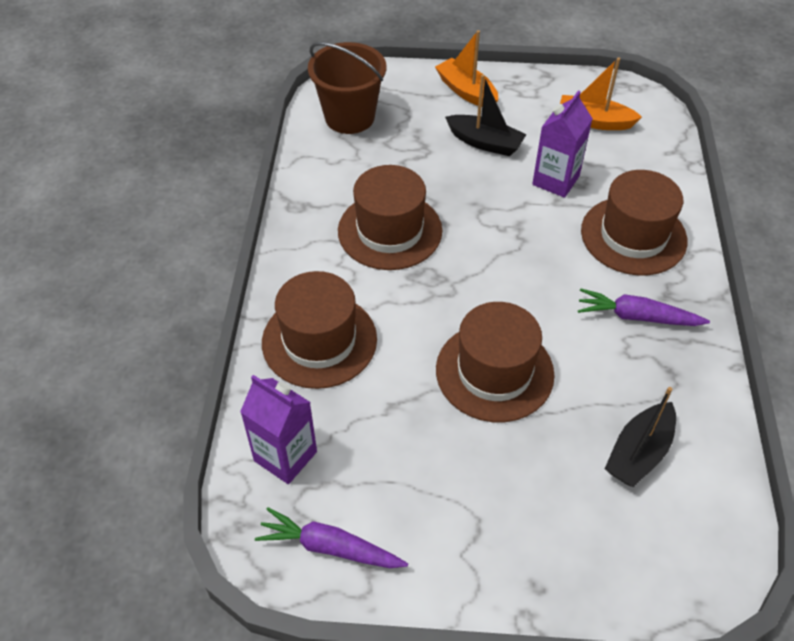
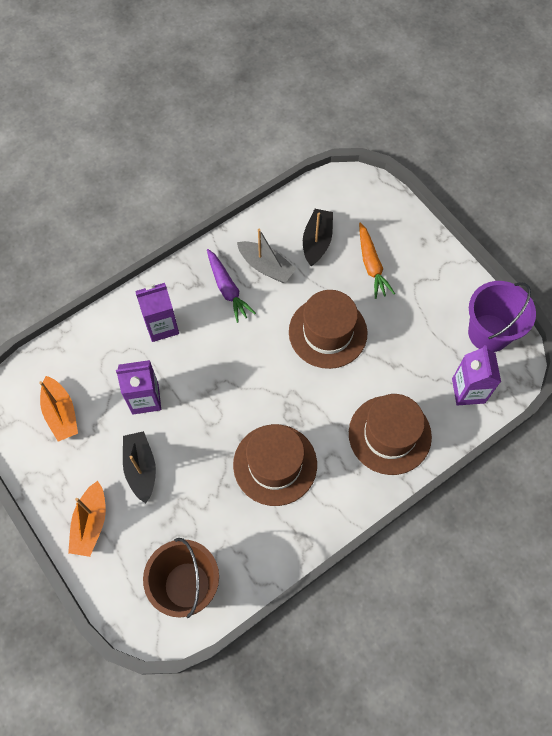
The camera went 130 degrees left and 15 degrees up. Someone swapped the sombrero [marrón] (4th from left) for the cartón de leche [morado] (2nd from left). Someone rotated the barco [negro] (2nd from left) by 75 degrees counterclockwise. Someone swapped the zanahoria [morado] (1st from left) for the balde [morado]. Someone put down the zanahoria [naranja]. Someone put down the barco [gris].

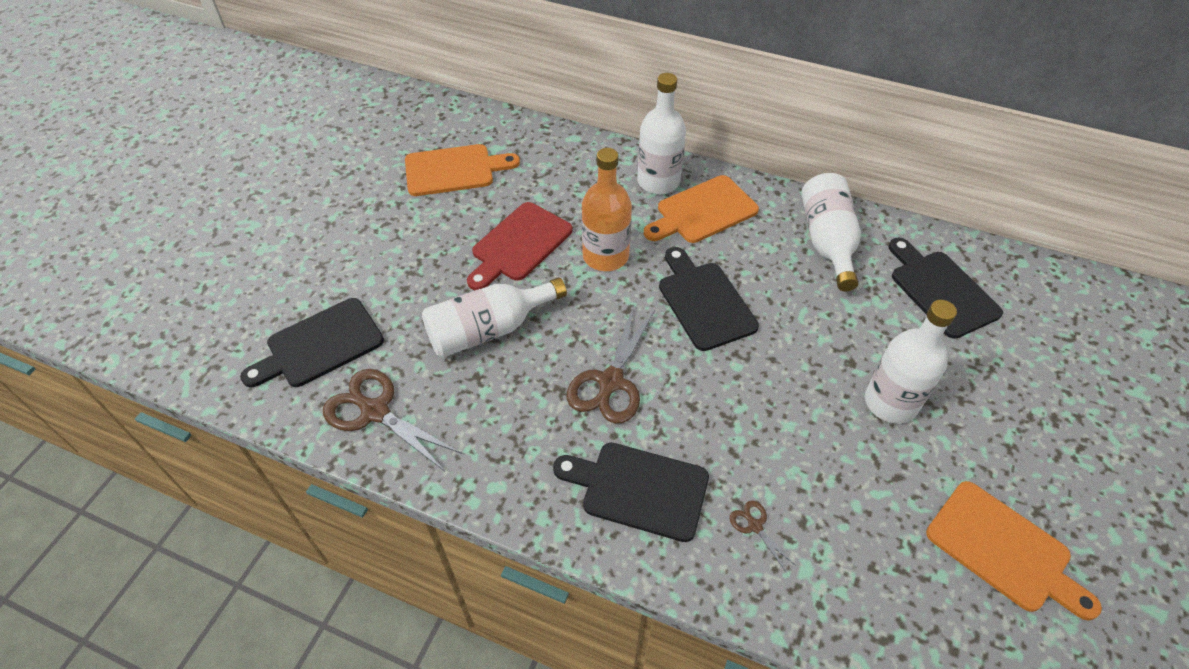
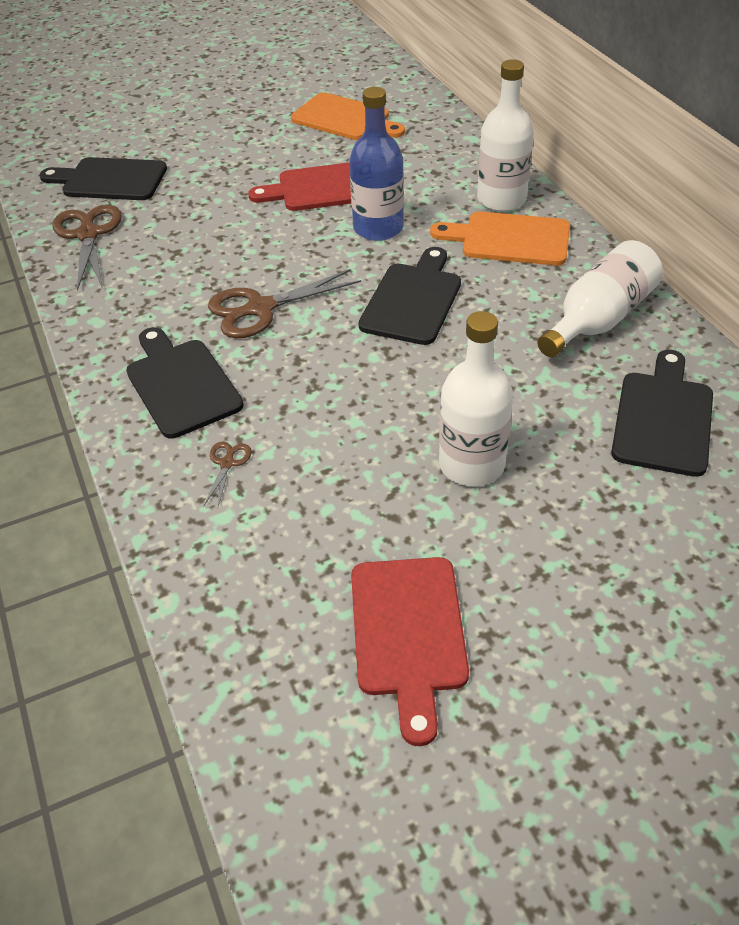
The camera went 45 degrees right and 5 degrees down. Someone repainted the botella [naranja], which became the botella [azul]. Someone took away the botella [blanco] (1st from left). Someone repainted the tabla de cortar [naranja] (3rd from left), which became the tabla de cortar [rojo] (2nd from left).

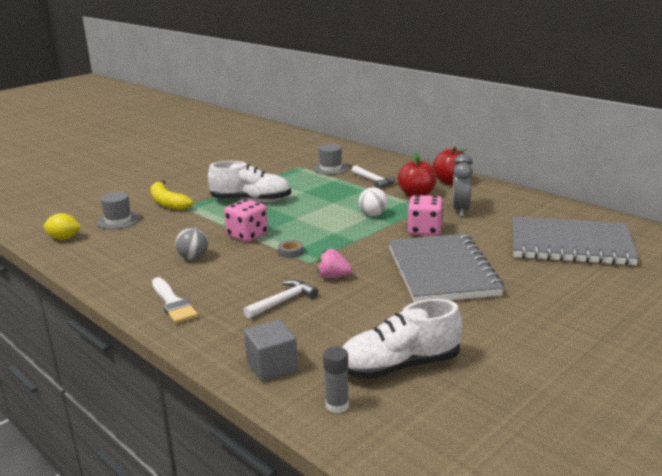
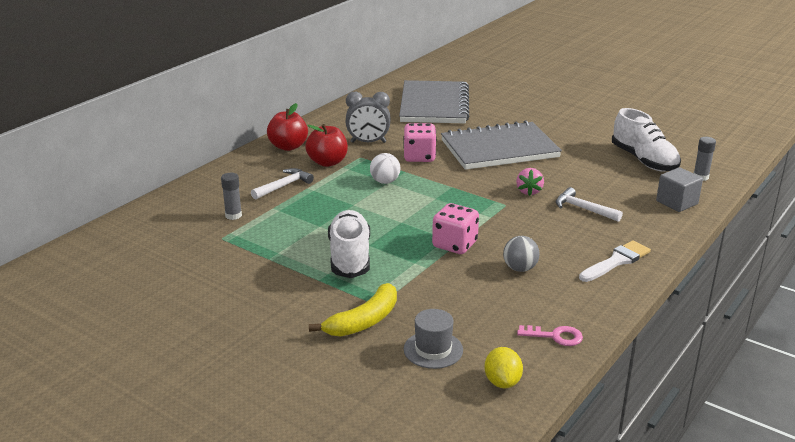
The camera went 100 degrees left and 5 degrees up. Someone swapped the sombrero [gris] (2nd from left) for the barra de pegamento [gris] (1st from left). Someone took away the cinta adhesiva [gris]. Someone put down the llave [rosa].

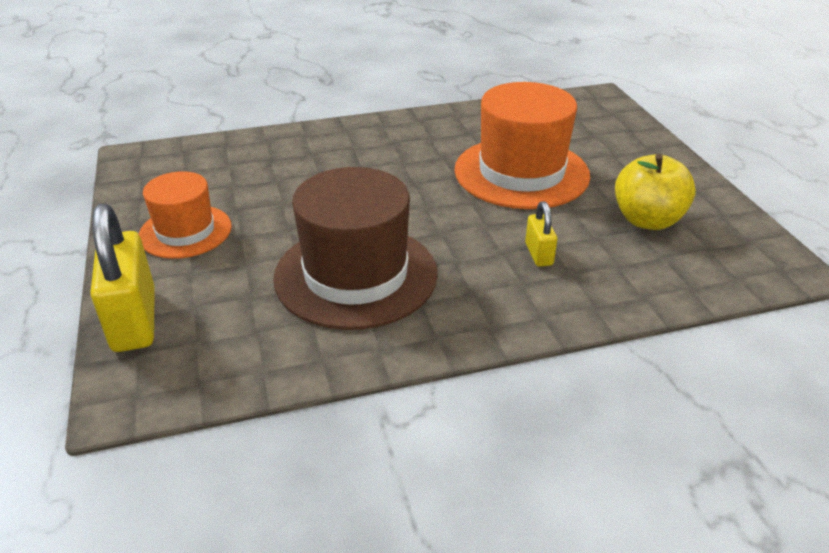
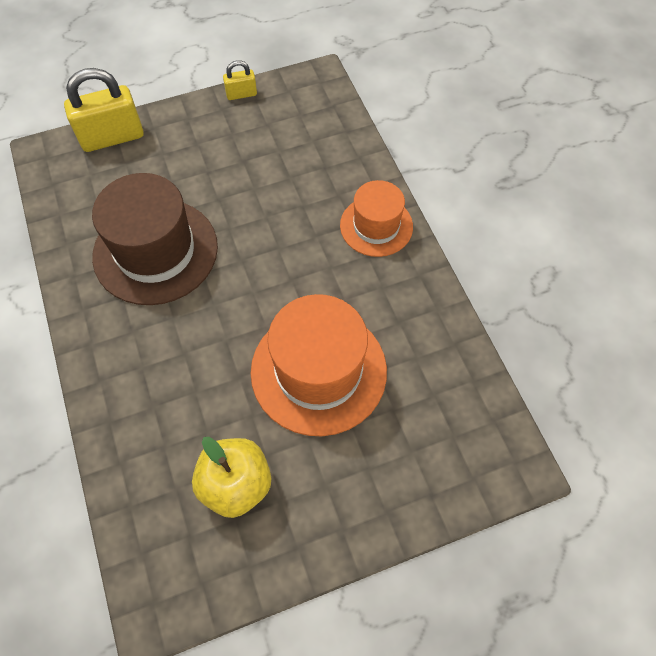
The camera went 85 degrees right and 25 degrees up. Someone carried the sombrero [naranja] (1st from left in the first image). Someone carried the candado [amarillo] (2nd from left).

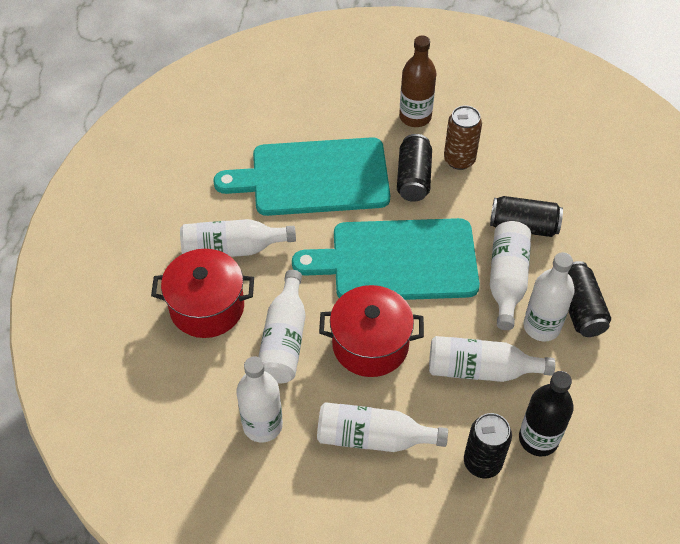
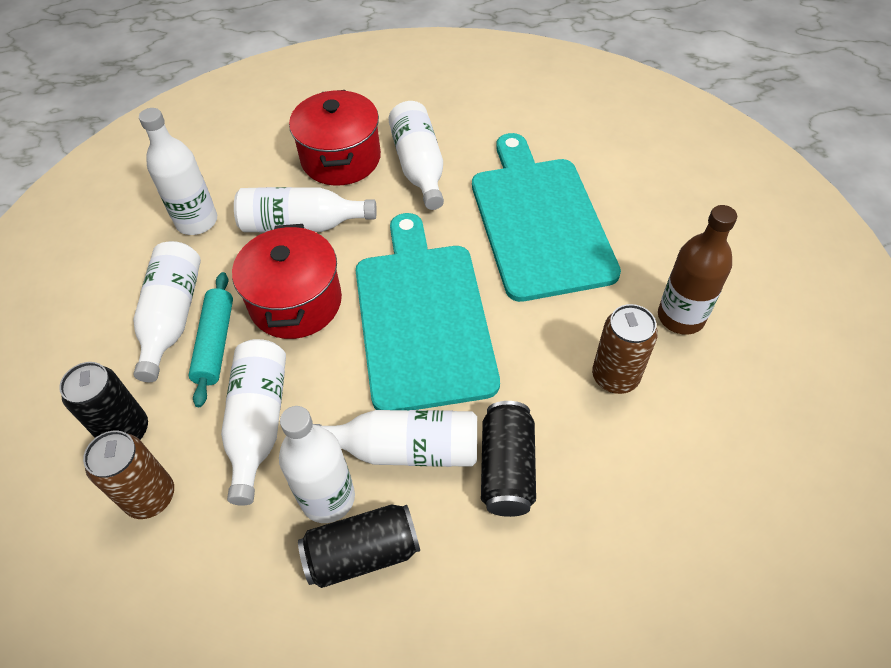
The camera went 85 degrees right and 0 degrees up. Someone took away the lata [negro] (1st from left). Someone swapped the botella [negro] for the lata [marrón] (1st from left). Someone put down the rodillo [turquesa].

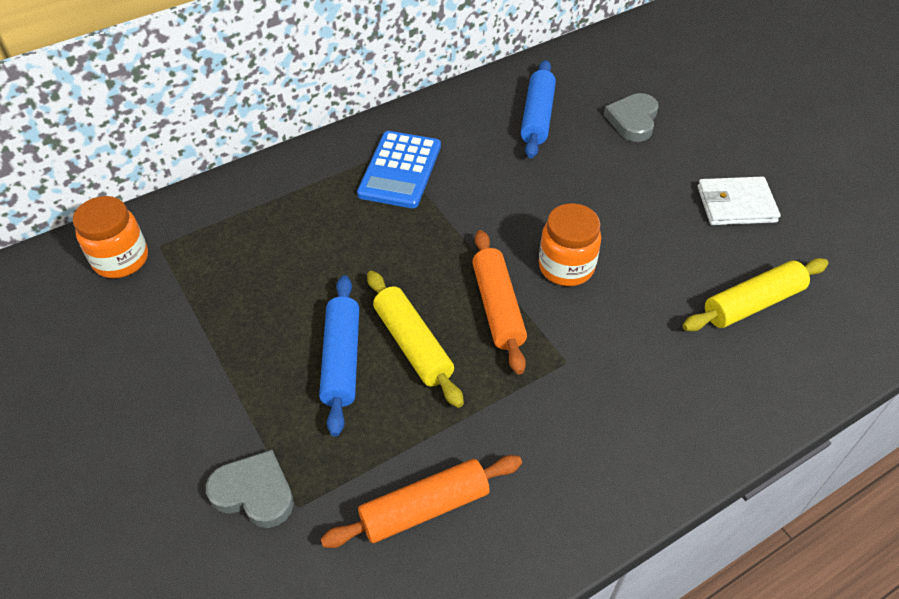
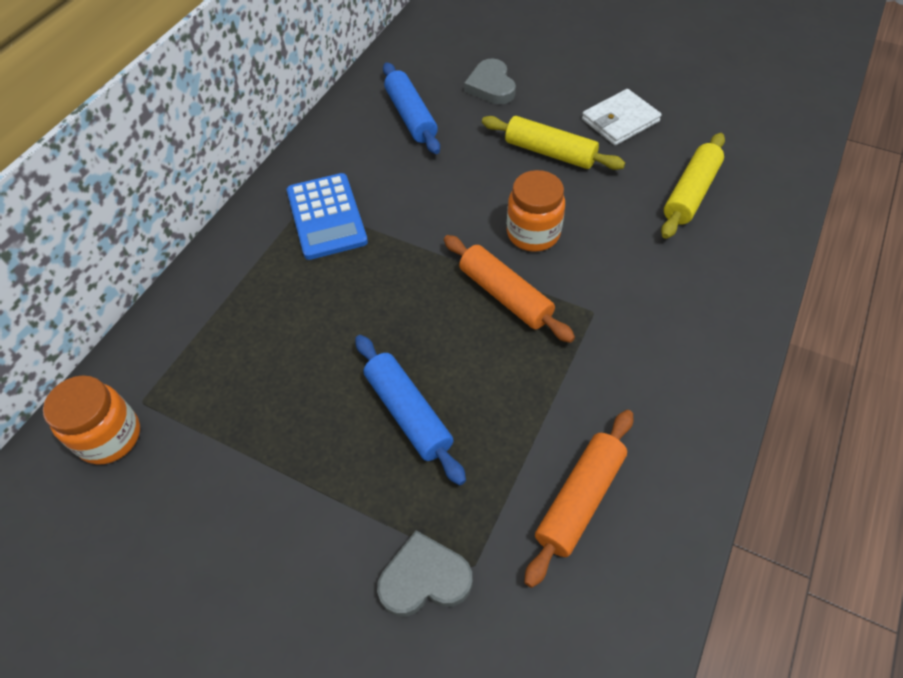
The camera went 30 degrees left and 5 degrees up. Someone carried the rodillo [amarillo] (1st from left).

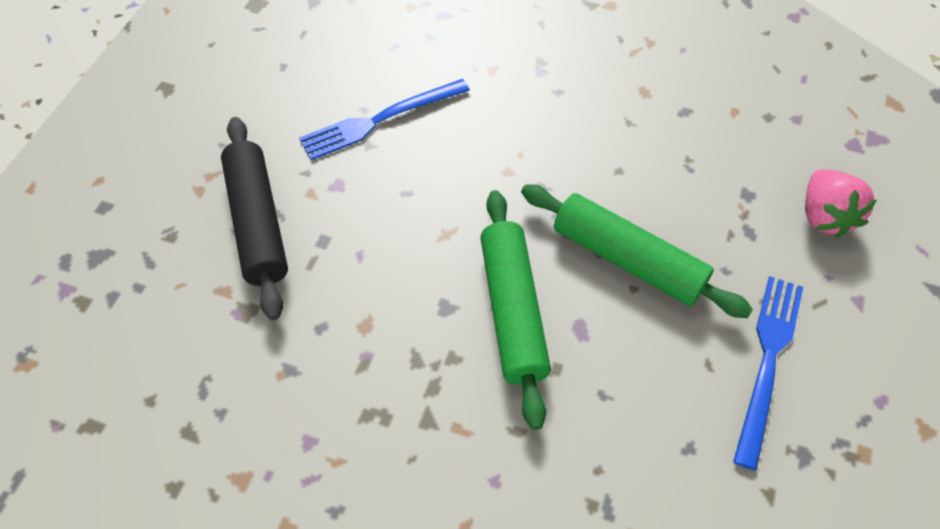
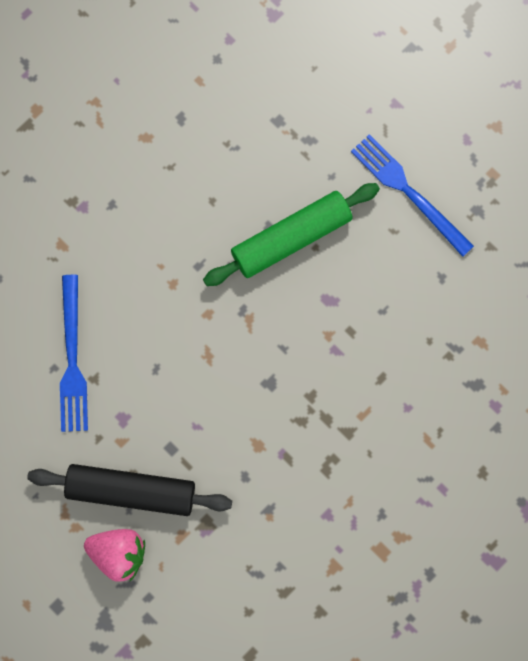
The camera went 65 degrees left and 20 degrees up. Someone carried the fresa [rosa]. Someone took away the rodillo [verde] (1st from left).

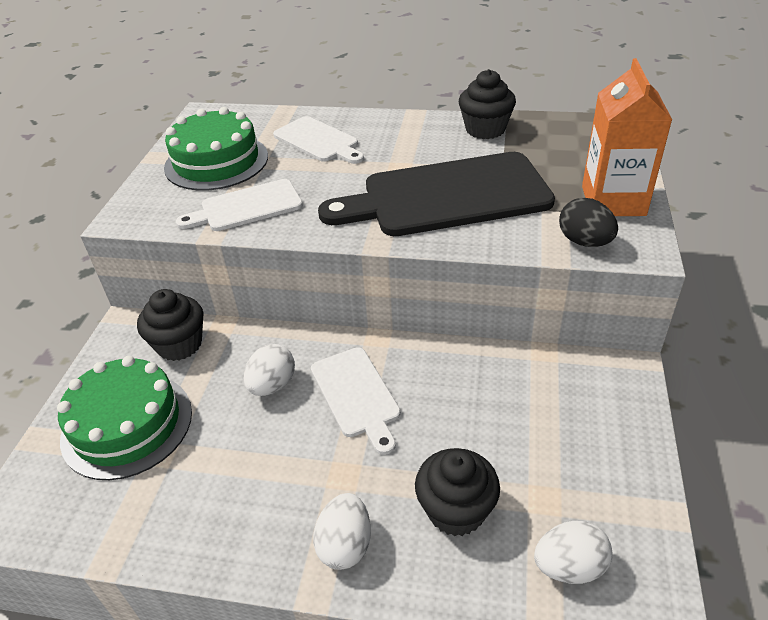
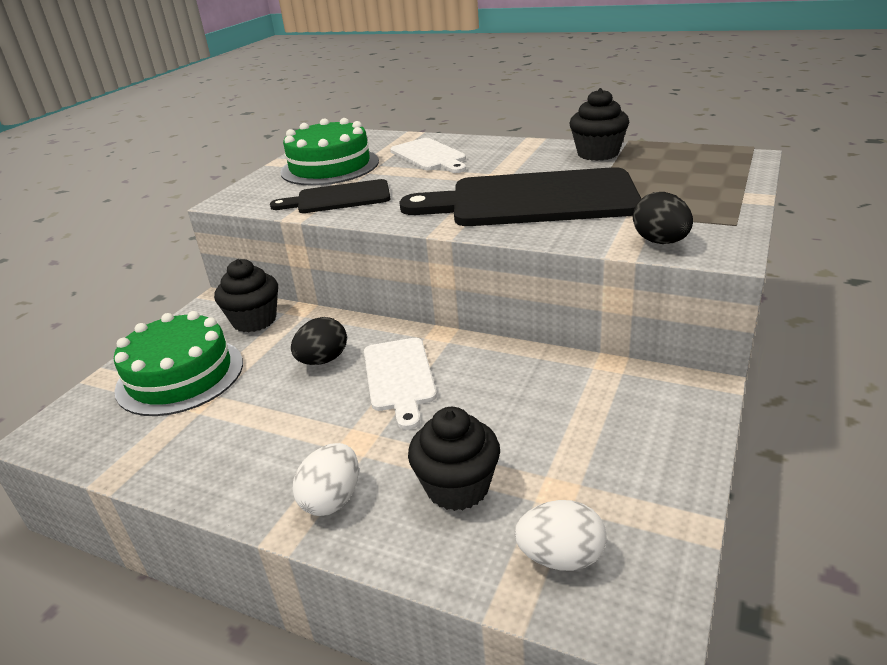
The camera went 15 degrees right and 10 degrees down. Someone took away the cartón de leche [naranja]. Someone repainted the tabla de cortar [blanco] (1st from left), which became the tabla de cortar [negro] (1st from left). Someone repainted the huevo [blanco] (1st from left), which became the huevo [negro] (1st from left).

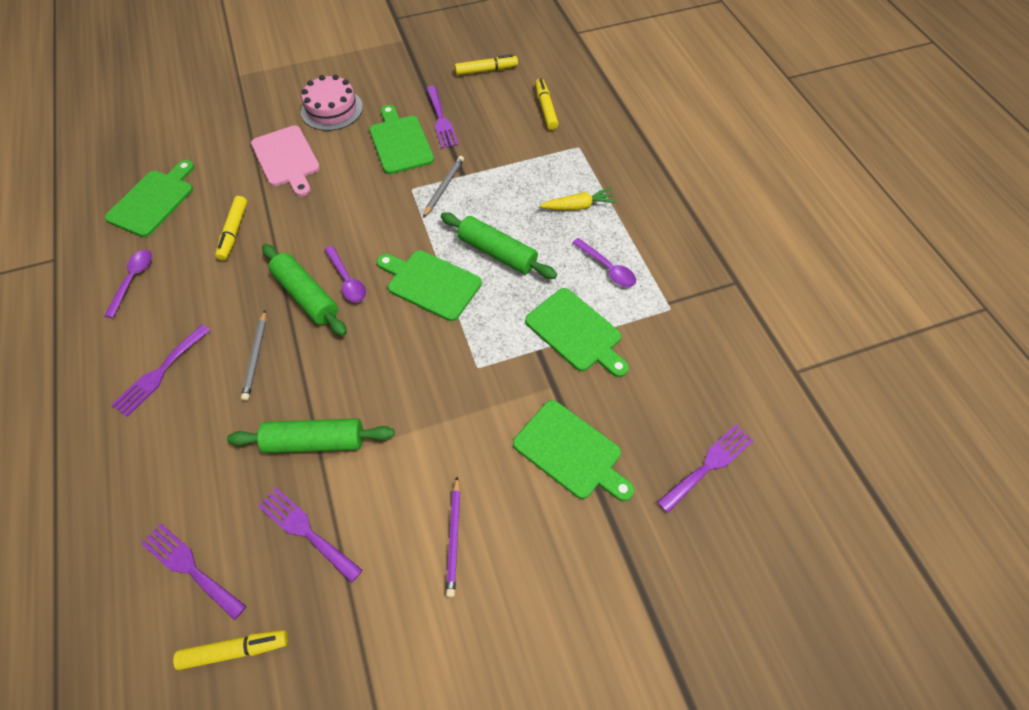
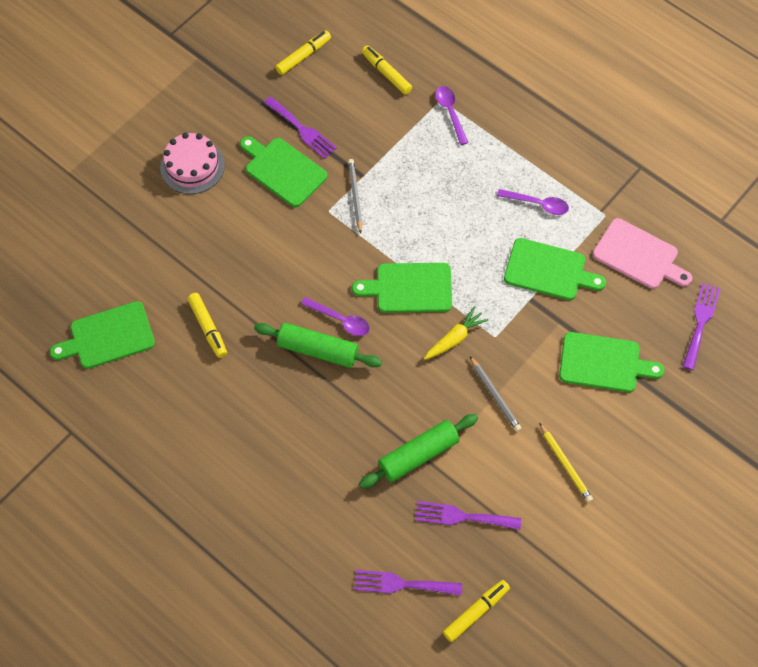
The camera went 30 degrees left and 5 degrees up. Someone carried the tabla de cortar [rosa]. Someone rotated the tabla de cortar [verde] (1st from left) by 105 degrees counterclockwise. Someone carried the zanahoria [amarillo]. Someone took away the rodillo [verde] (3rd from left). Someone carried the cuchara [morado] (1st from left in the first image). Someone carried the lápiz [gris] (1st from left in the first image). Someone took away the tenedor [morado] (1st from left). Someone repainted the lápiz [morado], which became the lápiz [amarillo].

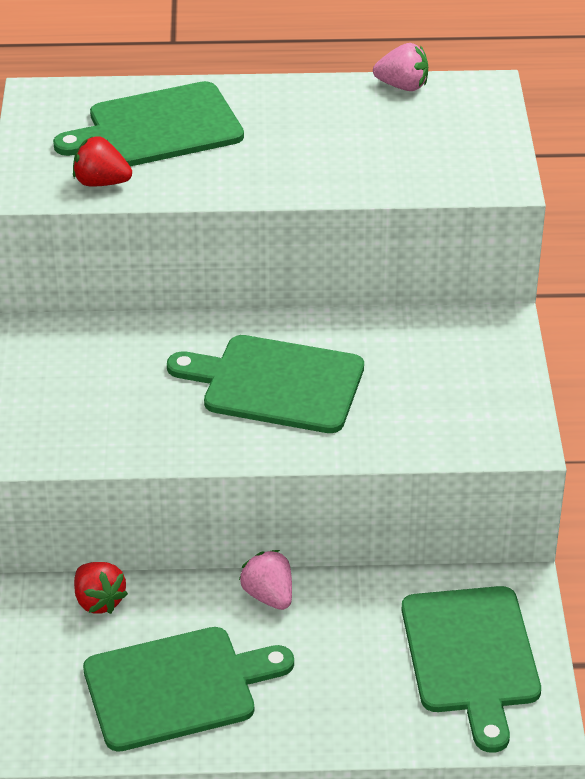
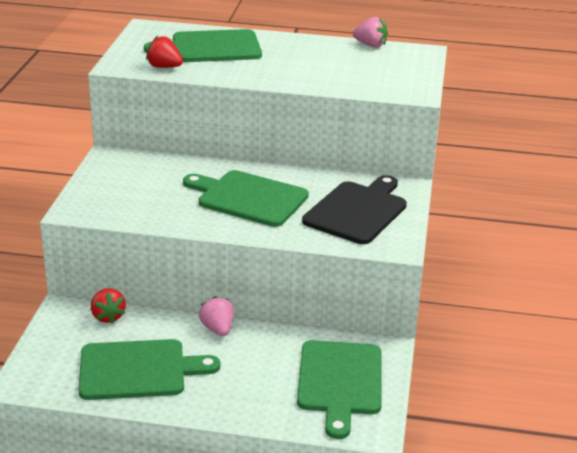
The camera went 10 degrees right and 10 degrees down. Someone put down the tabla de cortar [negro].

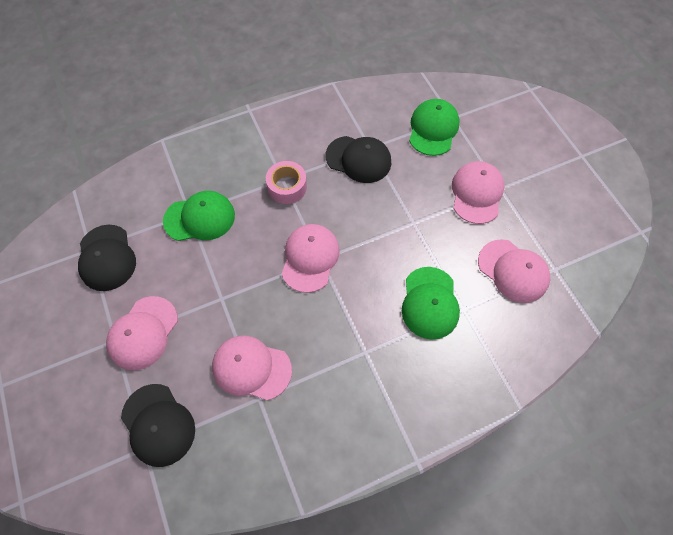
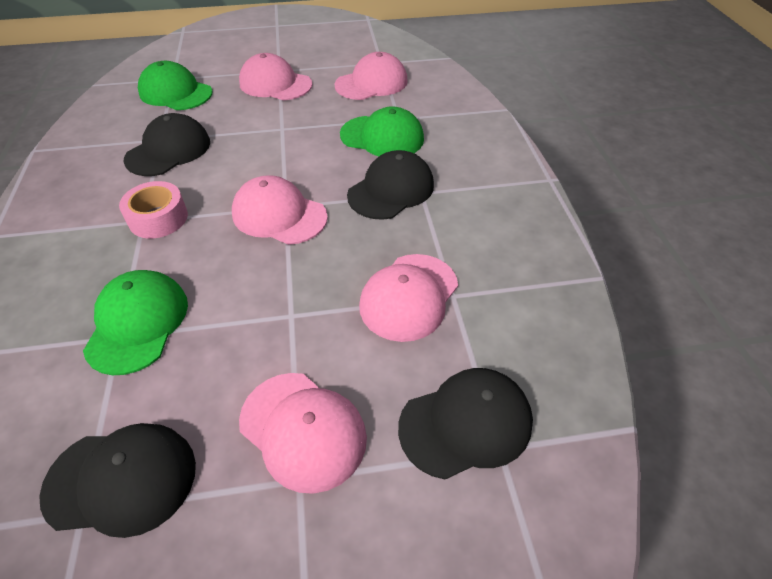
The camera went 75 degrees left and 15 degrees down. Someone put down the gorra [negro] (3rd from left).

